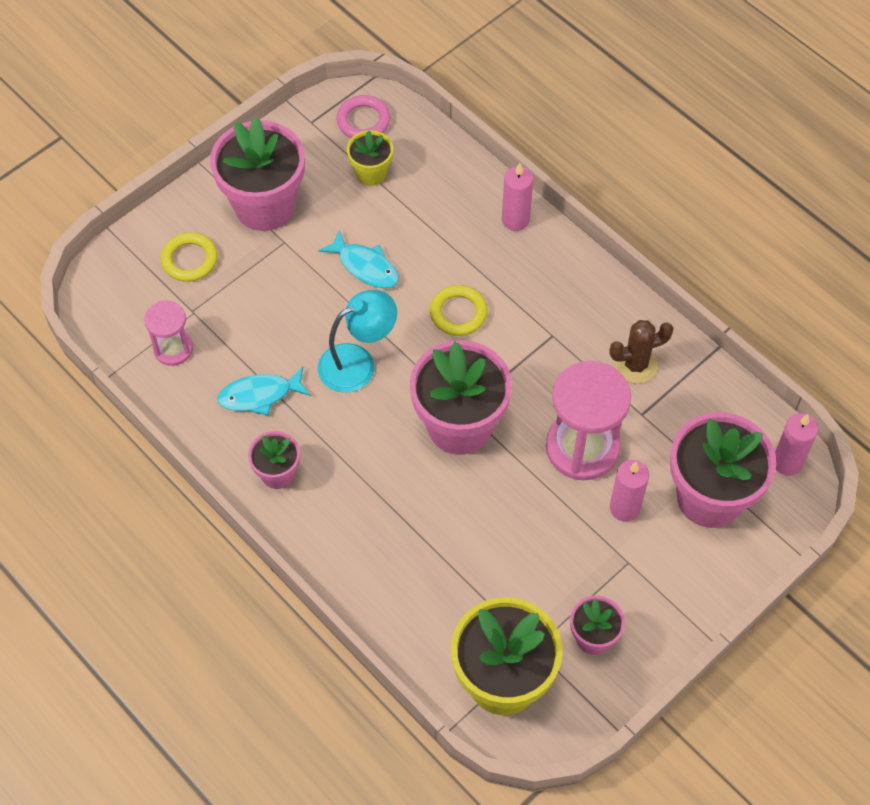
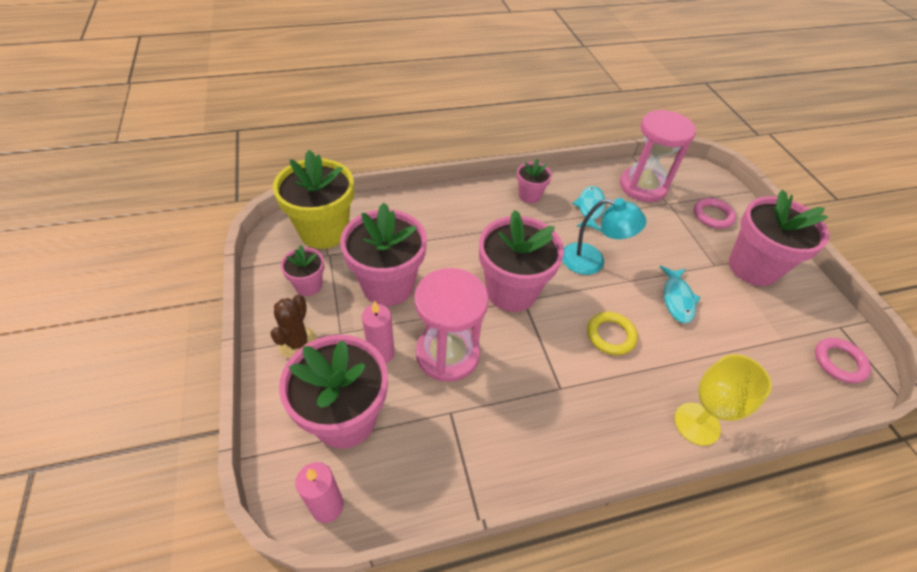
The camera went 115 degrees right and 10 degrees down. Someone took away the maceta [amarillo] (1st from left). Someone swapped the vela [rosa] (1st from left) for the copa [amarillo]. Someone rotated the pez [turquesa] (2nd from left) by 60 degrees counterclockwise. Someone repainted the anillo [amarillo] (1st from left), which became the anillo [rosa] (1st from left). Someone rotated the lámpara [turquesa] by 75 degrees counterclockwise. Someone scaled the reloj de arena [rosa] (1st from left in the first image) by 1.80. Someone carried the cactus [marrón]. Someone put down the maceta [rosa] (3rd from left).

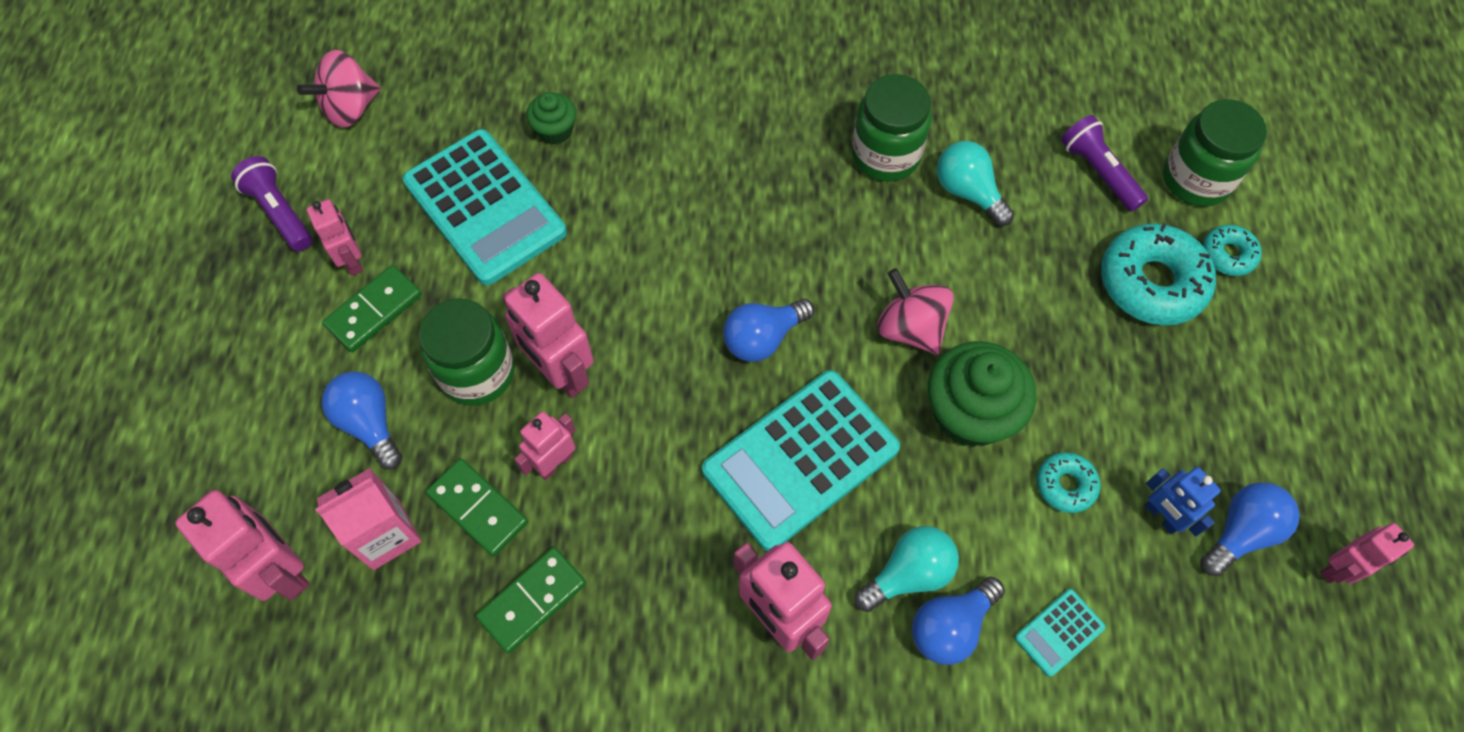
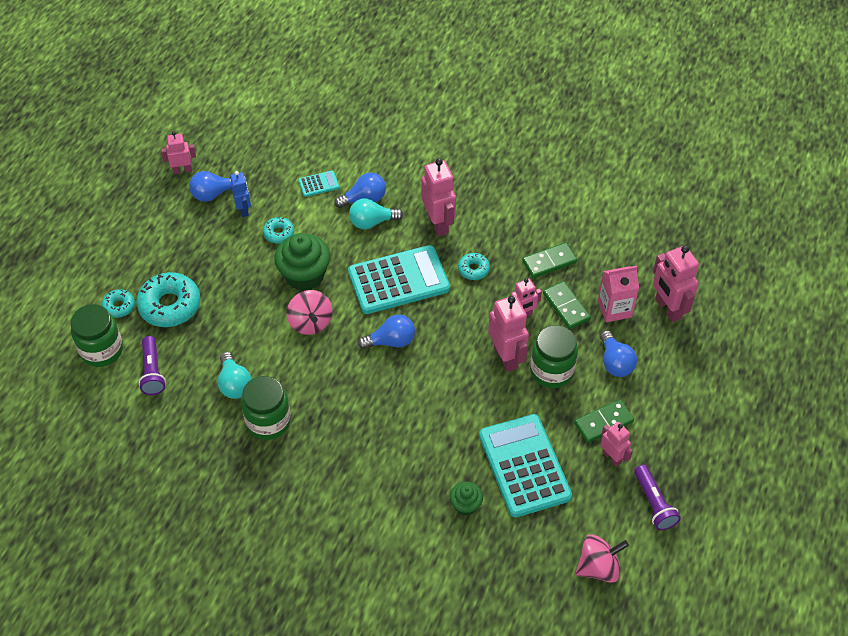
The camera went 160 degrees left and 10 degrees down. Someone rotated the robot [rosa] (2nd from left in the first image) by 150 degrees clockwise. Someone put down the rosquilla [turquesa] (4th from left).

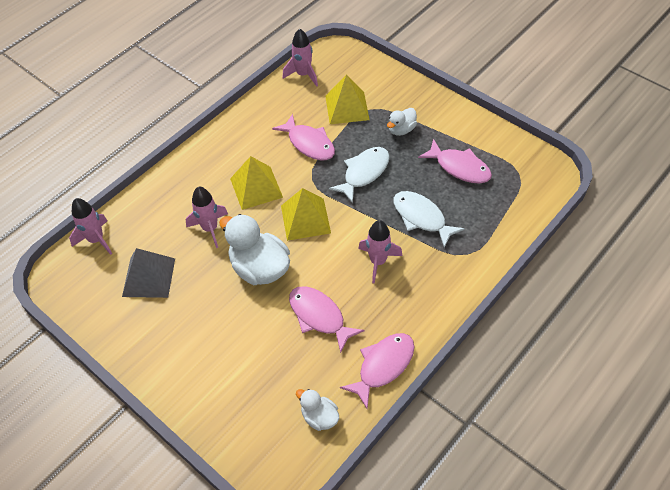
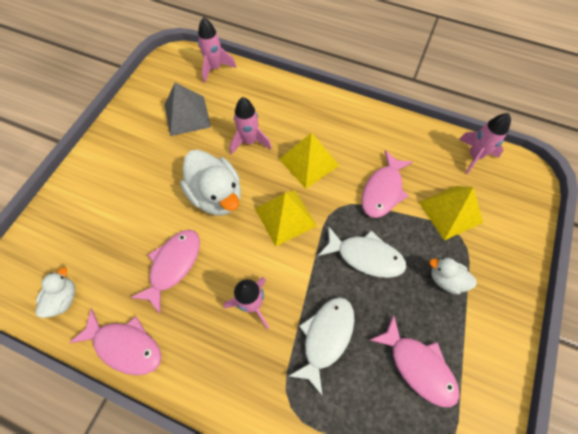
The camera went 70 degrees right and 10 degrees up. Someone rotated the pez [rosa] (4th from left) by 60 degrees counterclockwise. Someone rotated the pato [blanco] (1st from left in the first image) by 120 degrees clockwise.

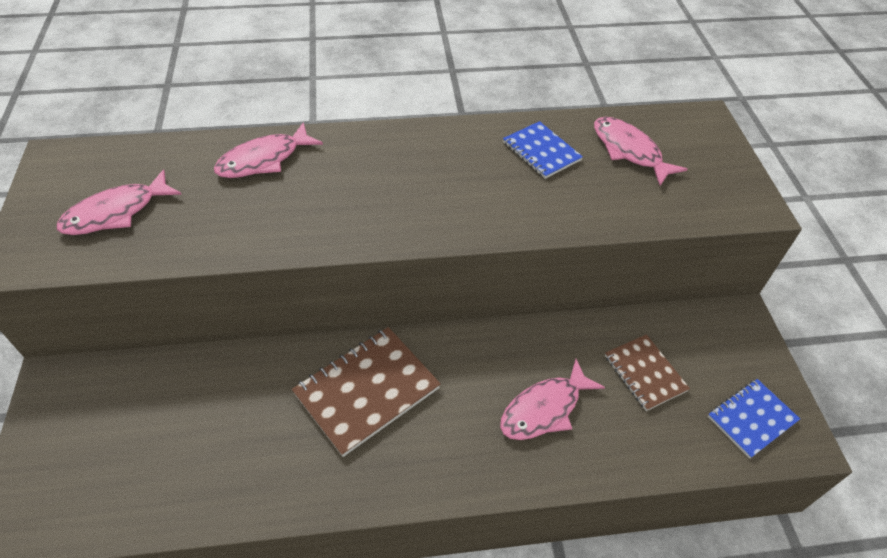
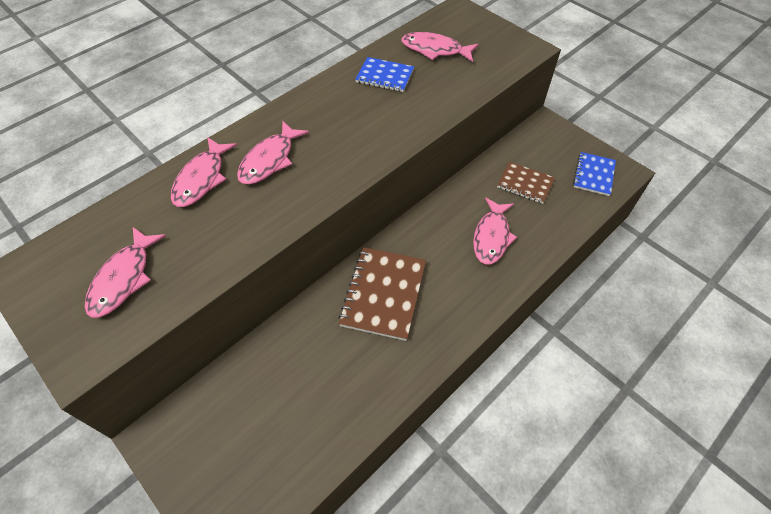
The camera went 35 degrees left and 5 degrees up. Someone put down the pez [rosa] (3rd from left).

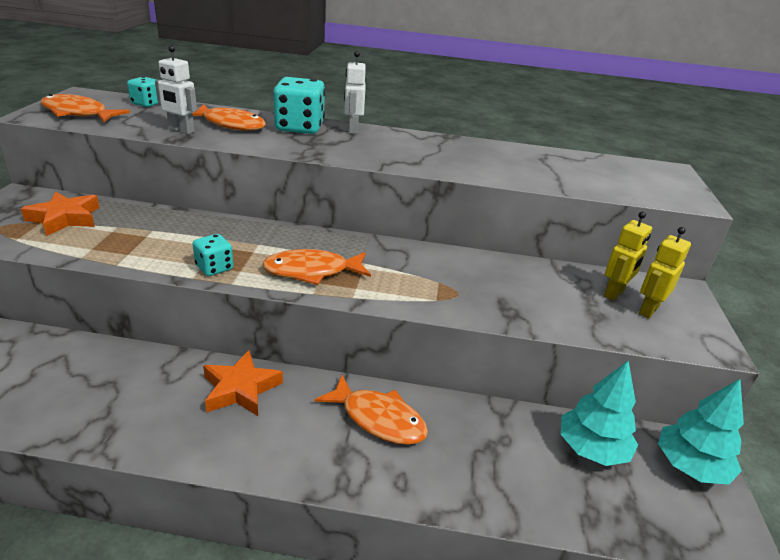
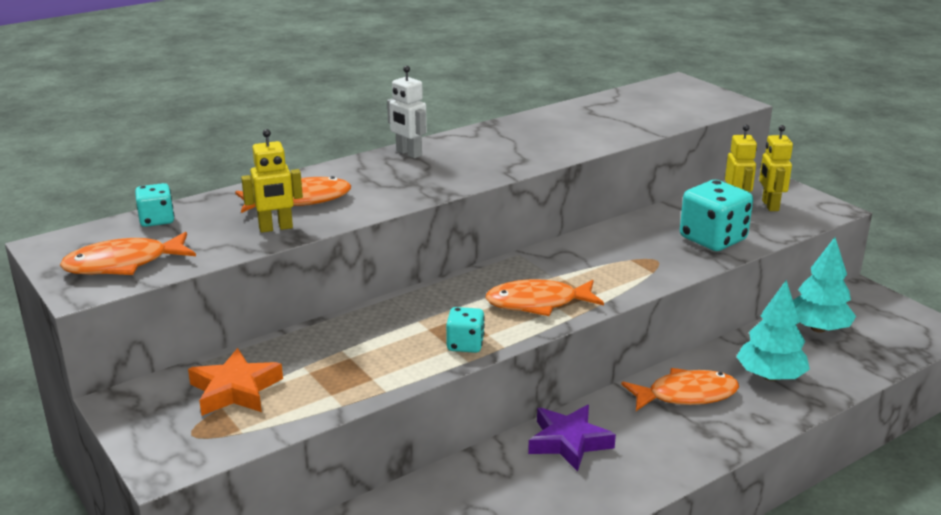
The camera went 40 degrees left and 5 degrees down. Someone repainted the robot [blanco] (1st from left), which became the robot [amarillo] (1st from left). Someone carried the dado [turquesa] (3rd from left). Someone rotated the pez [naranja] (3rd from left) by 45 degrees clockwise. Someone repainted the estrella [naranja] (2nd from left), which became the estrella [morado]. Someone carried the árbol [turquesa] (2nd from left in the first image).

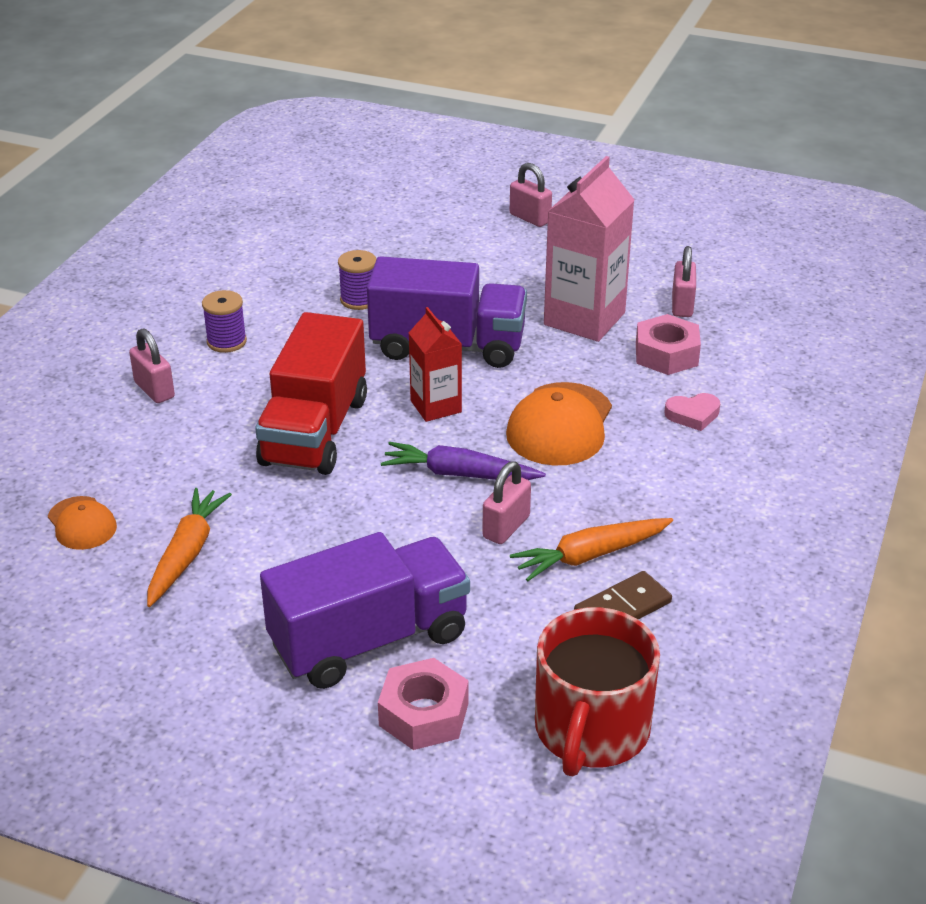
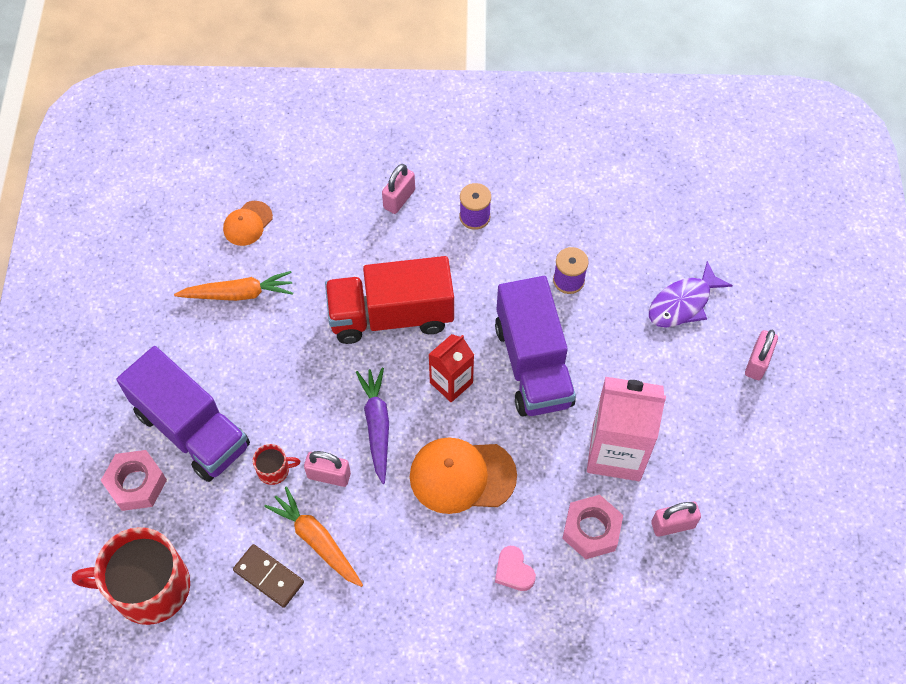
The camera went 70 degrees right and 25 degrees up. Someone put down the pez [morado]. Someone put down the taza [rojo] (2nd from left).

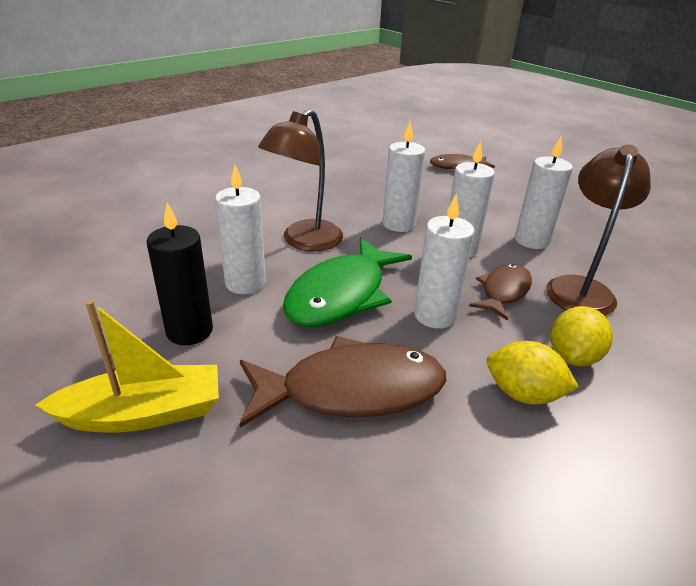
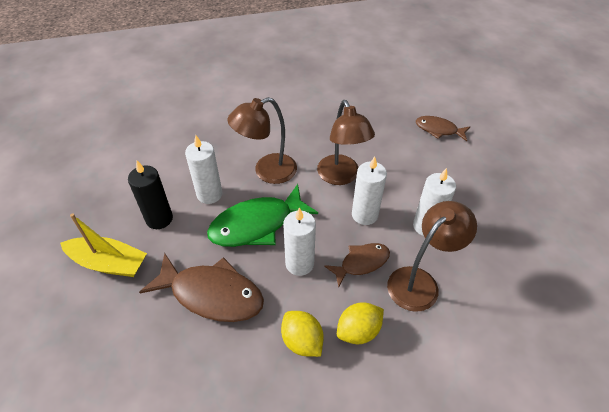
The camera went 30 degrees right and 15 degrees up. Someone swapped the vela [blanco] (2nd from left) for the lámpara [marrón] (2nd from left).

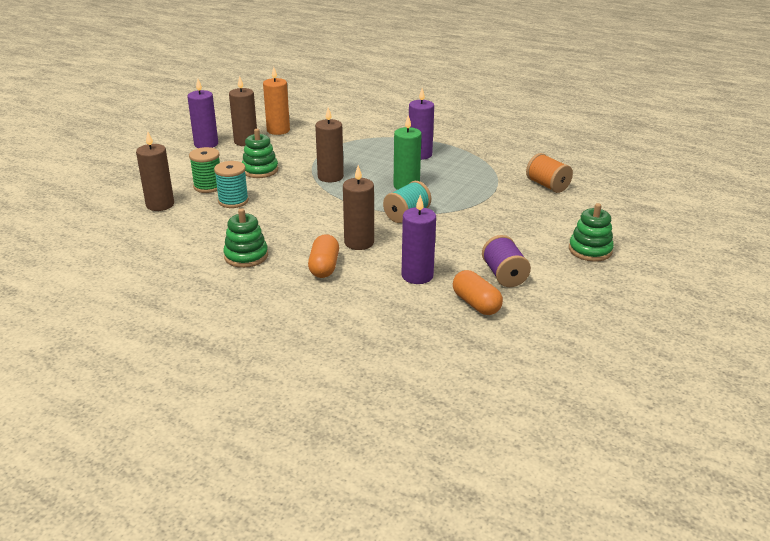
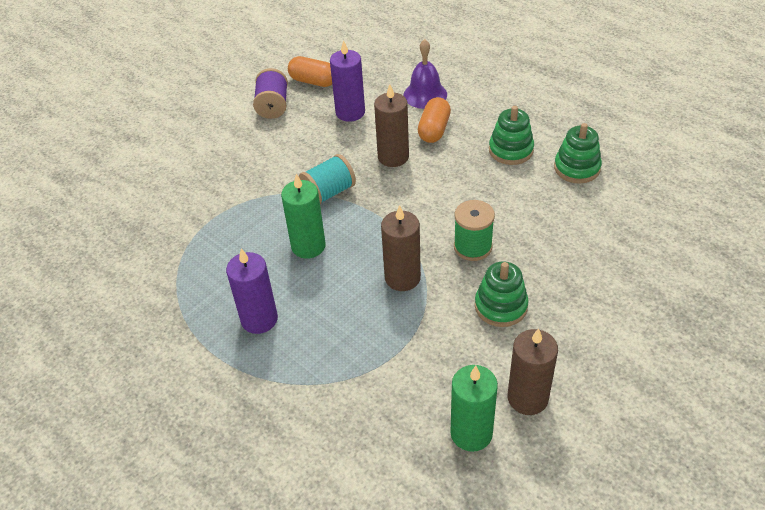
The camera went 165 degrees left and 15 degrees up. Someone repainted the vela [naranja], which became the vela [verde] (2nd from left). Someone took away the vela [morado] (1st from left). Someone took away the vela [marrón] (1st from left). Someone carried the carrete [verde]. Someone took away the carrete [naranja]. Someone took away the carrete [turquesa] (1st from left). Someone carried the juguete apilable [verde] (3rd from left). Someone rotated the cápsula [naranja] (2nd from left in the first image) by 45 degrees counterclockwise. Someone put down the campana [morado].

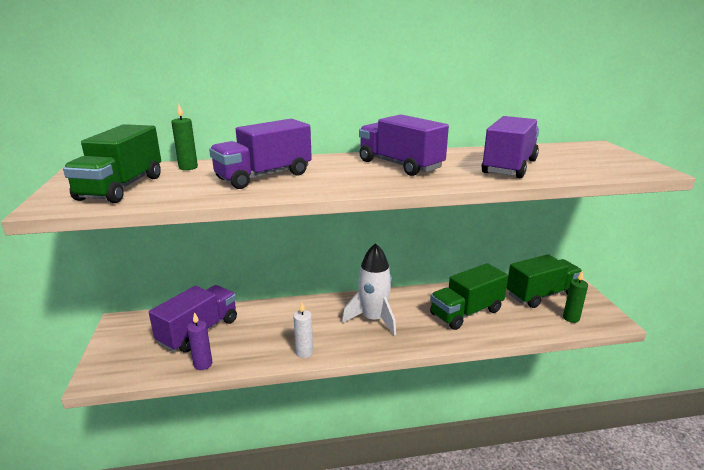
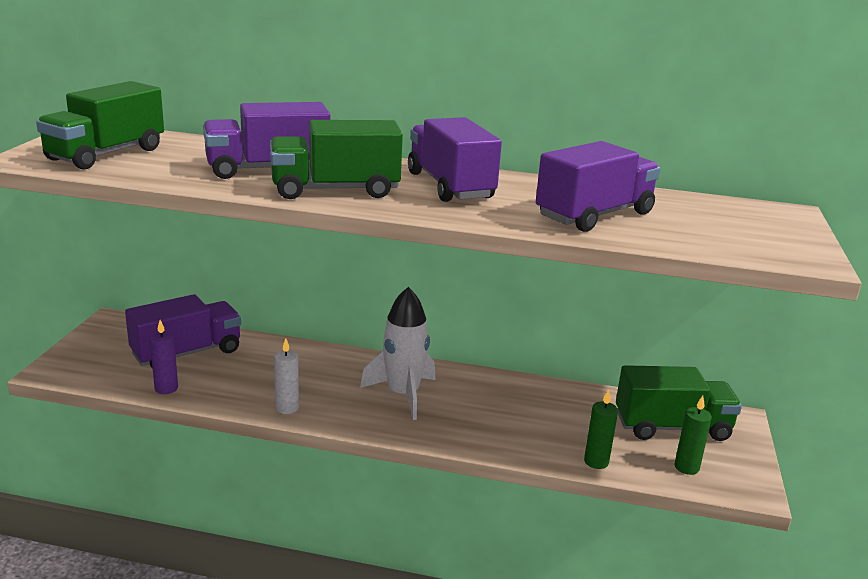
The camera went 20 degrees right and 0 degrees up. Someone carried the vela [verde] (1st from left). Someone carried the camión [verde] (2nd from left).

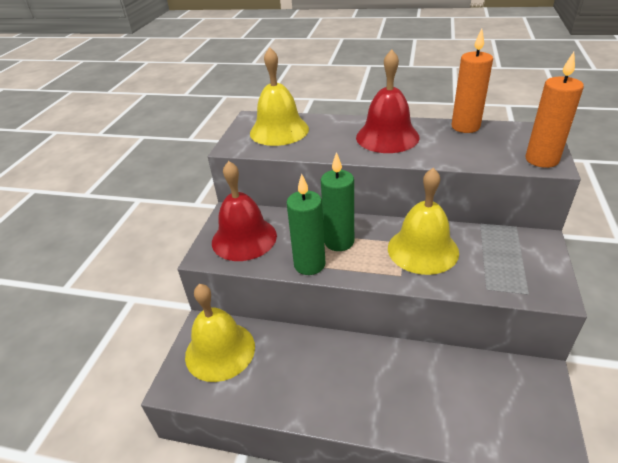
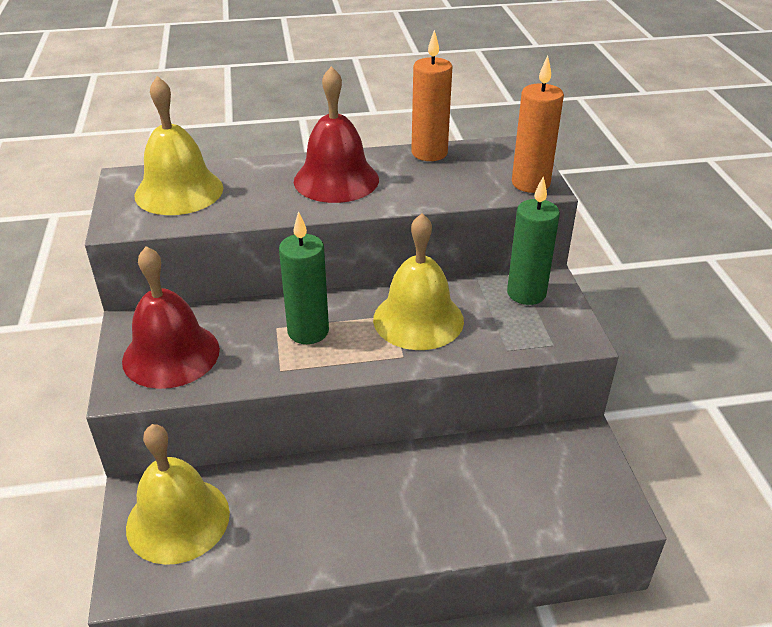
The camera went 25 degrees left and 0 degrees up. Someone carried the vela [verde] (1st from left in the first image).

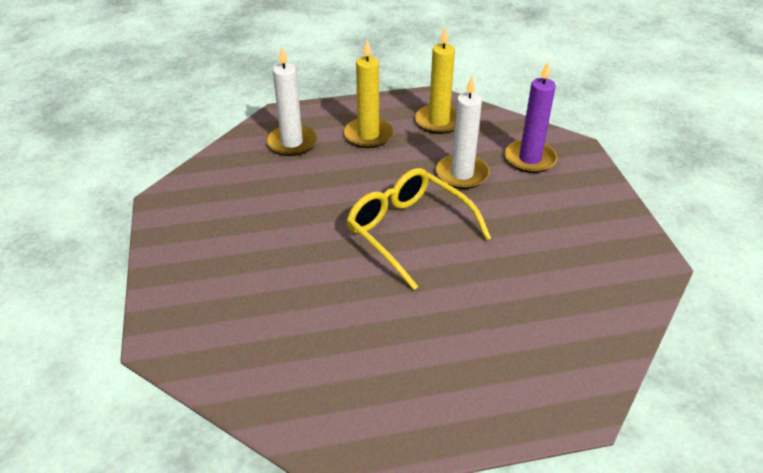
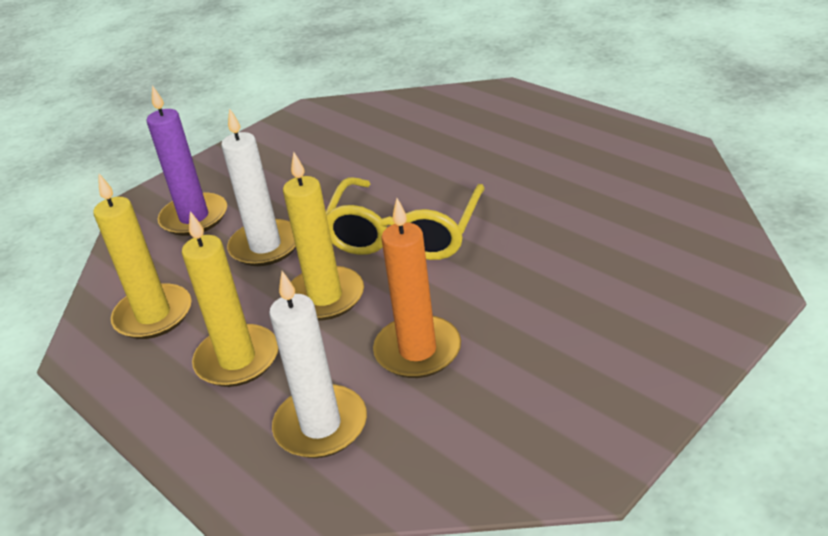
The camera went 120 degrees left and 5 degrees down. Someone put down the vela [amarillo] (3rd from left). Someone put down the vela [naranja].

